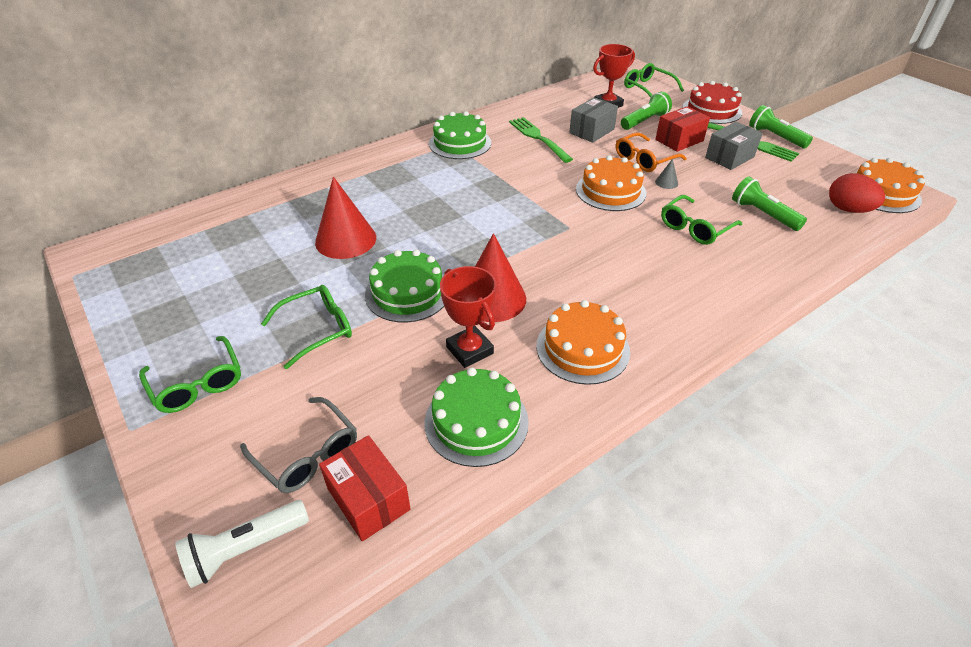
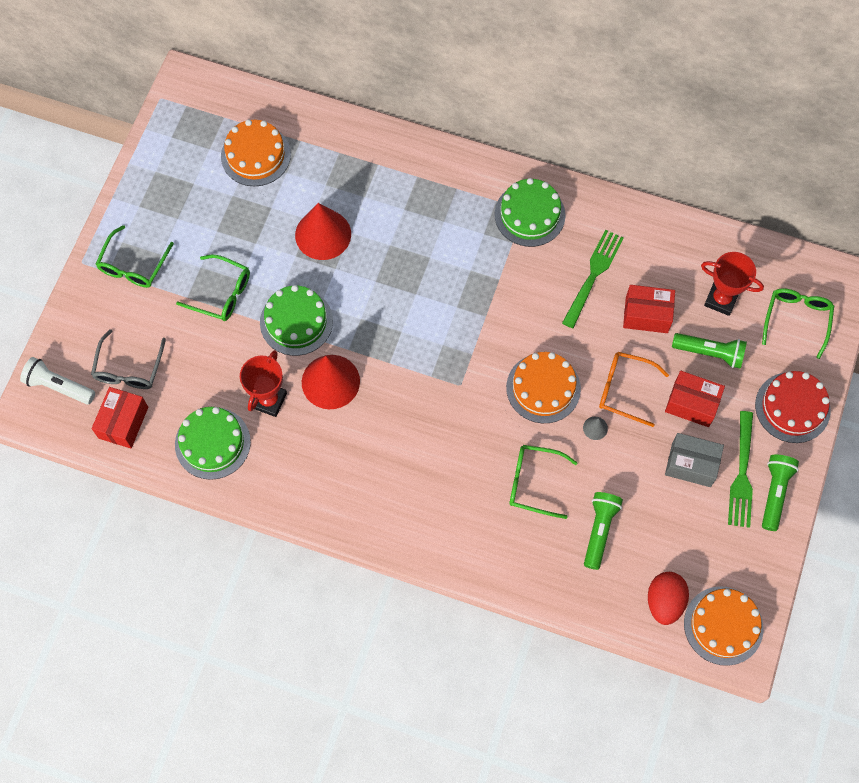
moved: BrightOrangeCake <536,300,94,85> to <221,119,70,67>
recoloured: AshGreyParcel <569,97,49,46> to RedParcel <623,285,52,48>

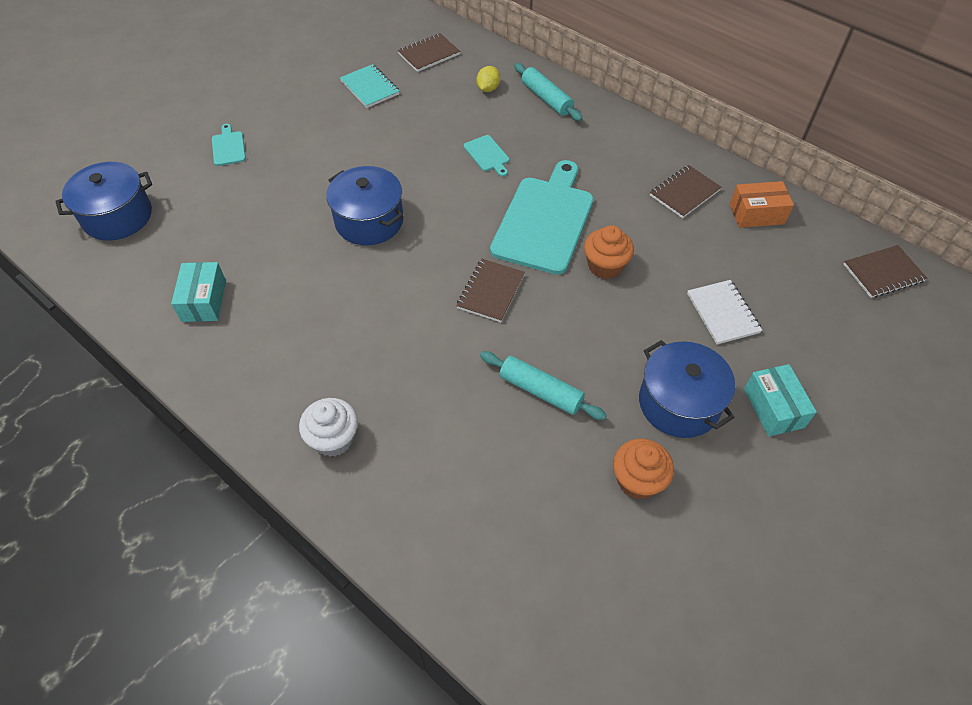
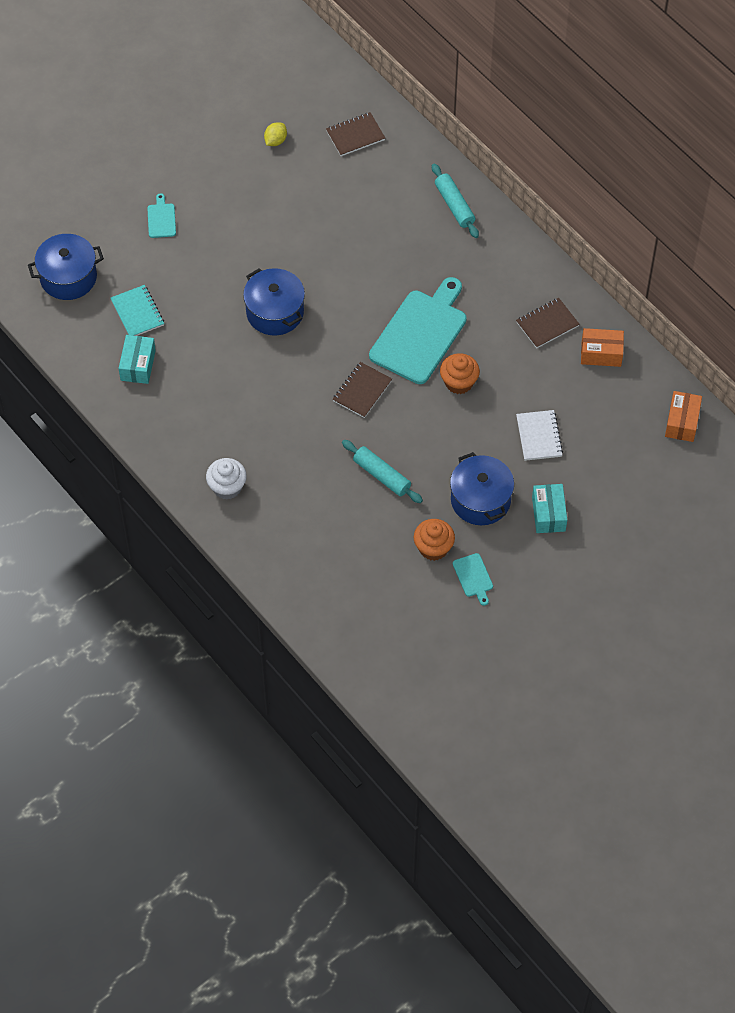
moved: TealNotepad <340,64,60,44> to <110,285,54,51>; TealBreadBoard <464,135,45,42> to <453,553,40,53>; GoldenToyLemon <476,66,24,26> to <264,122,23,24>
replaced: RussetNotepad <843,245,84,53> to BrightOrangeParcel <665,391,37,51>

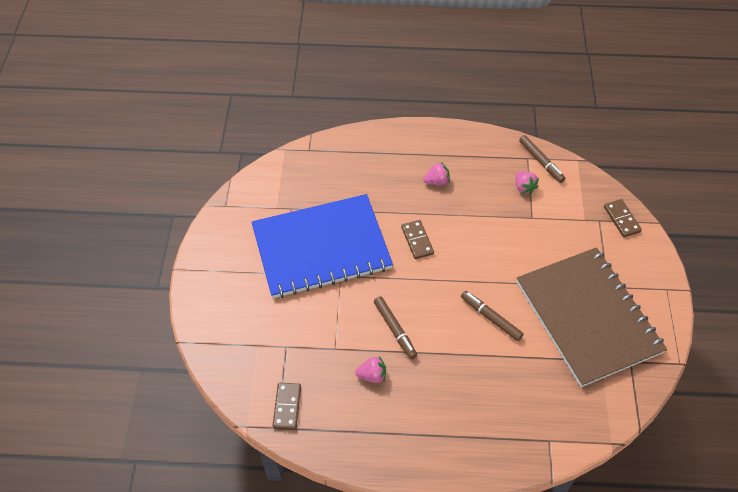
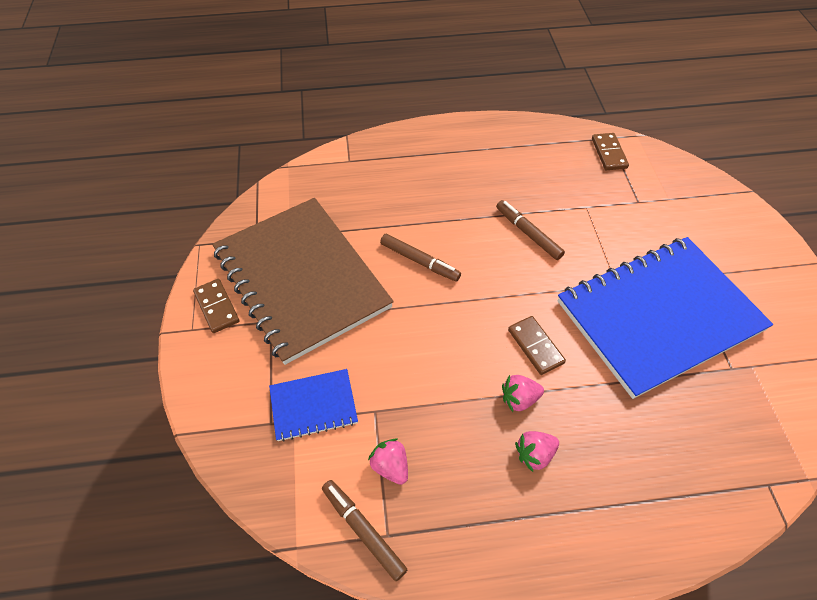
added: CobaltNotepad <269,369,89,73>
moved: PinkStrawberry <355,356,31,27> to <502,375,42,37>; RussetDominoPiece <604,199,38,38> to <193,279,46,54>

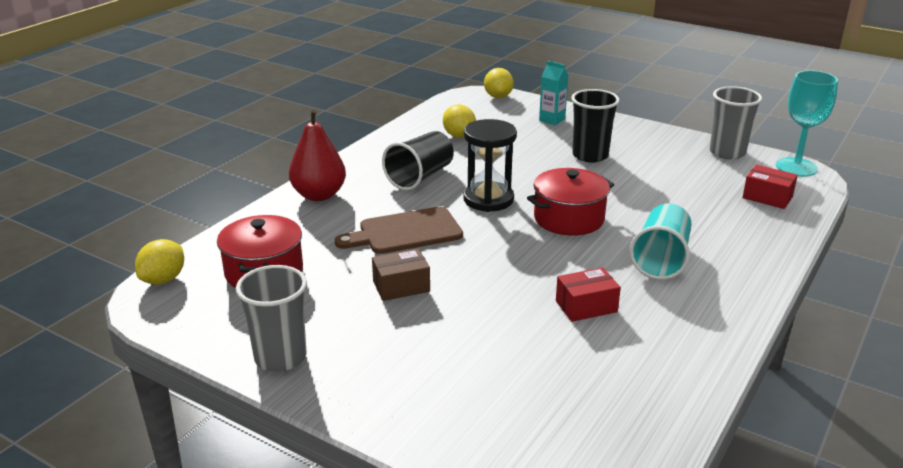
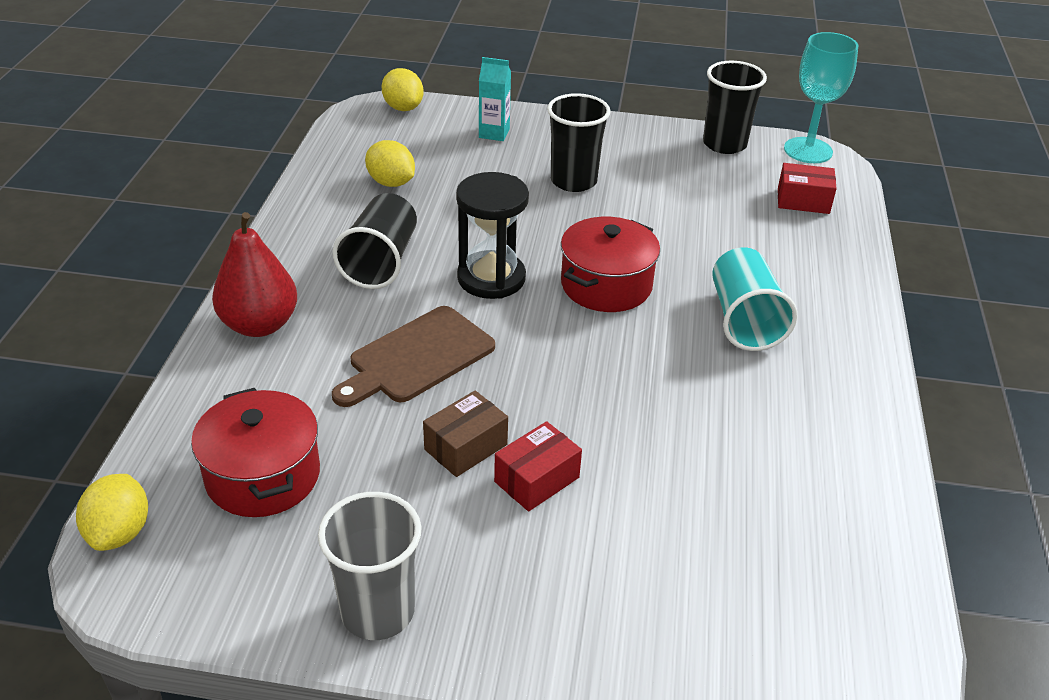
moved: RedParcel <556,267,65,55> to <494,421,88,90>
recoloured: AshGreyCup <710,86,52,74> to EbonyCup <703,61,64,93>

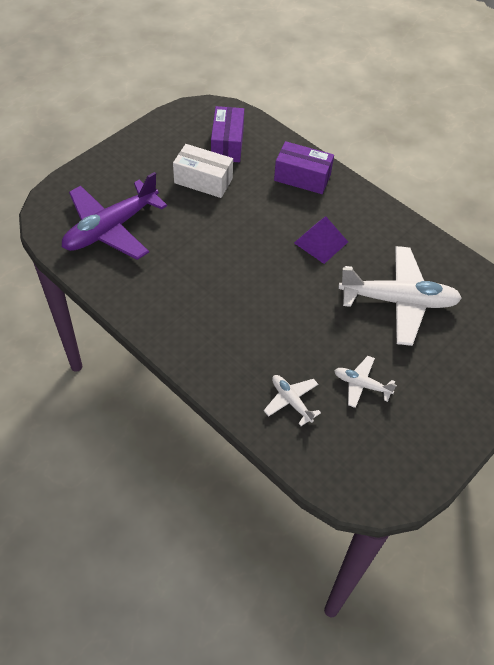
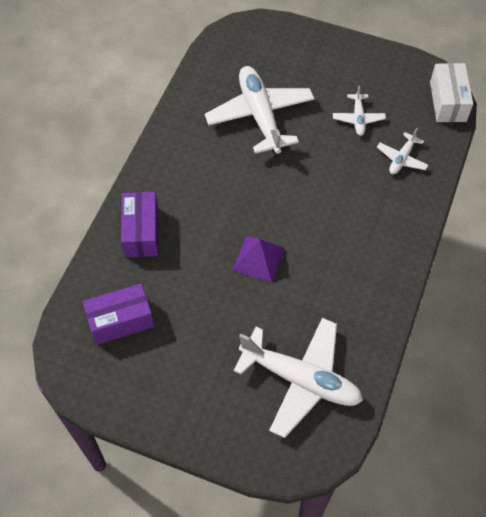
moved: PureWhiteParcel <173,144,60,54> to <430,63,43,59>; VioletPyramidShape <294,216,54,48> to <232,237,53,46>
recoloured: VioletToyPlane <62,172,105,88> to PureWhiteToyPlane <234,318,129,120>

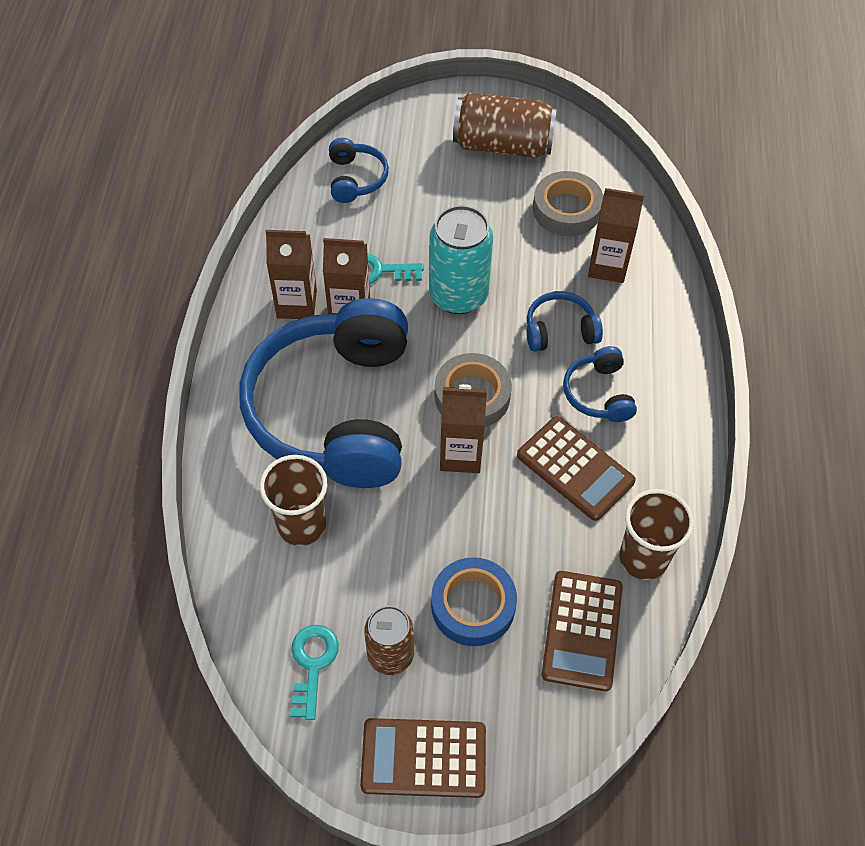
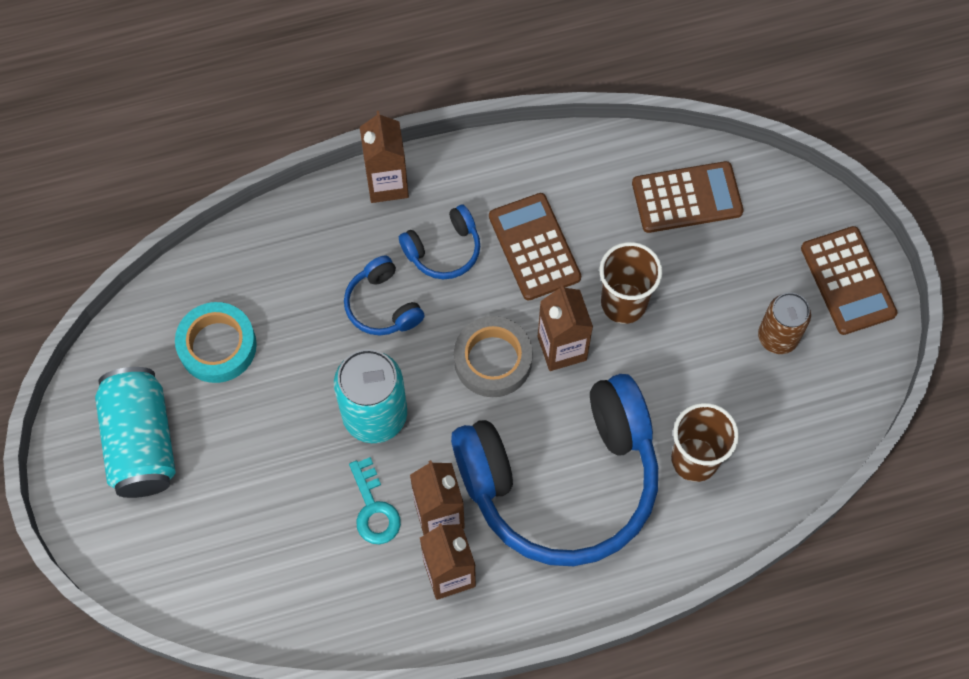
removed: TealDoorKey <290,625,49,95>; CobaltOverEarHeadphones <329,138,60,65>; CobaltStickyTape <431,557,86,89>
moved: RussetCarton <588,188,56,95> to <360,111,49,92>; RussetCup <619,489,75,91> to <599,242,64,82>
recoloured: RussetTin <453,92,104,66> to TealTin <95,367,81,131>; AshGreyStickyTape <533,171,70,65> to TealStickyTape <175,302,82,81>
turned: RussetAddingMachine <517,416,119,105> = <489,193,92,108> 45 degrees counterclockwise

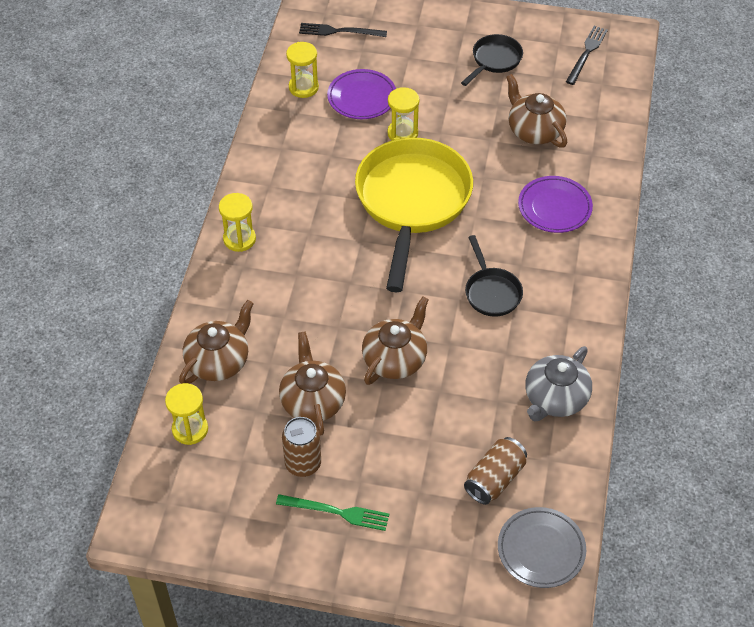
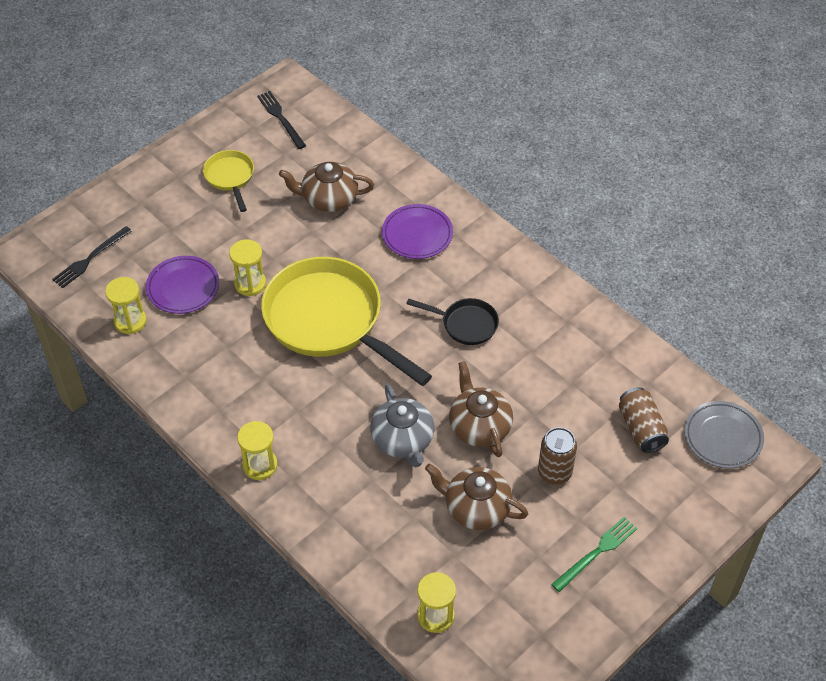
removed: RussetTeaPot <179,300,75,84>
moved: RussetTin <282,417,39,60> to <538,427,39,58>; AshGreyTeaPot <525,346,67,75> to <370,384,64,83>
recoloured: EbonySkillet <461,34,62,52> to GoldenSkillet <203,150,51,62>

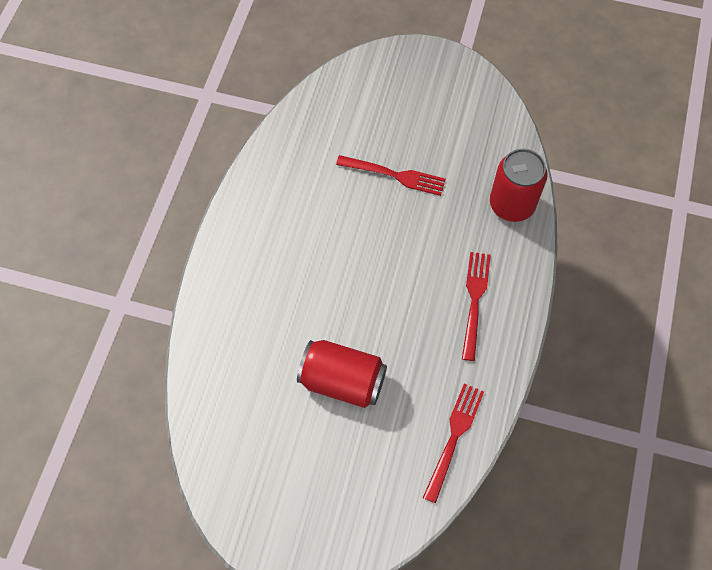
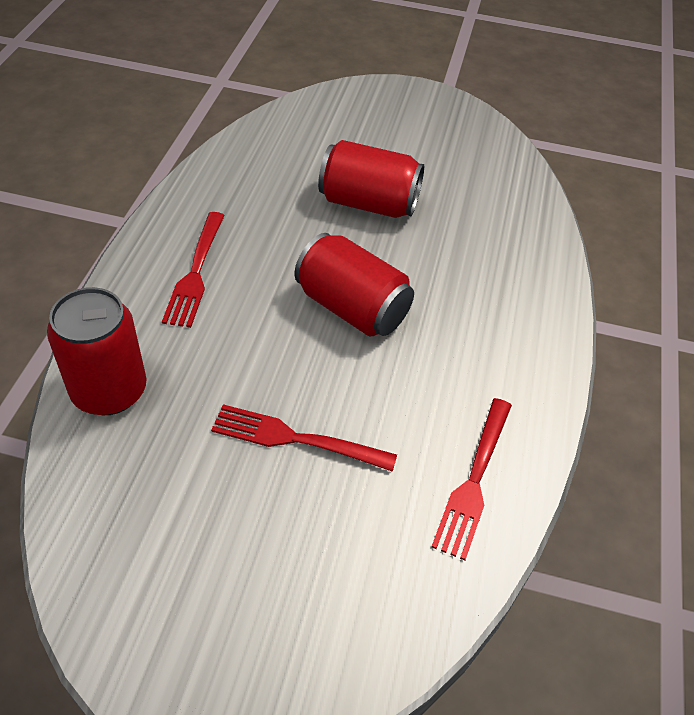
added: RedTin <295,233,119,104>
moved: RedDinnerFork <423,383,61,120> to <431,398,81,163>

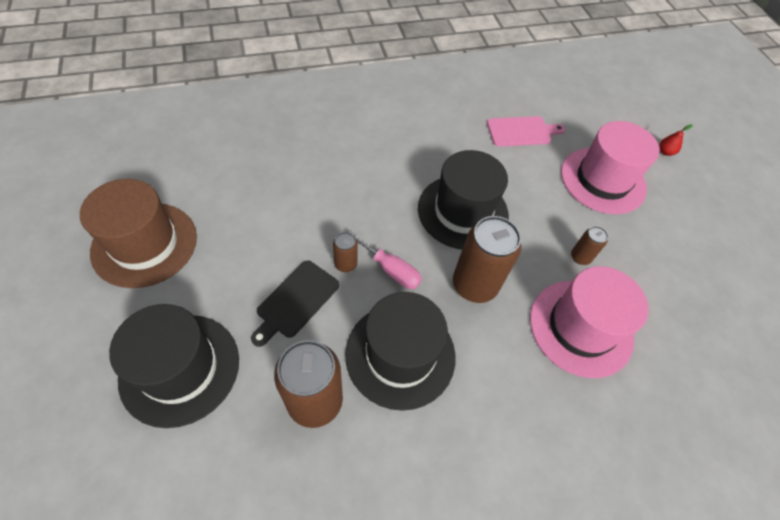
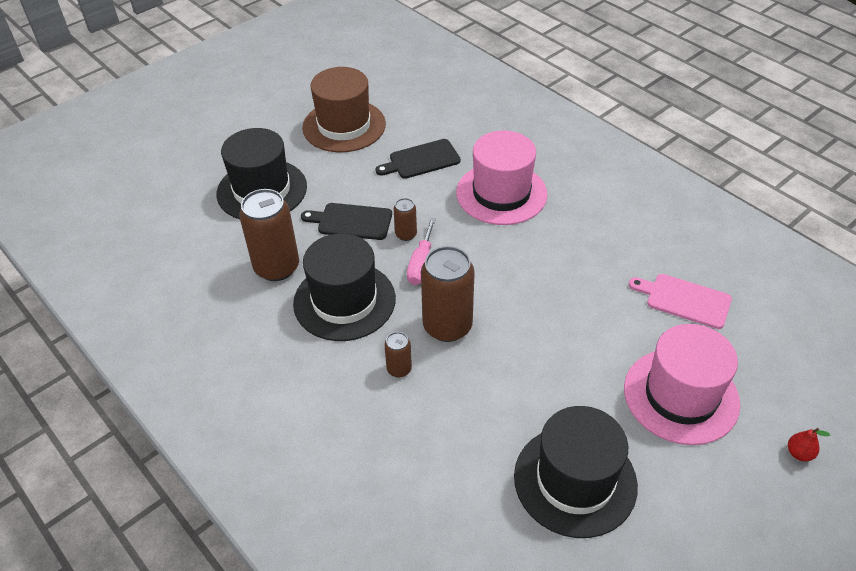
added: EbonyBreadBoard <376,139,85,40>
moved: EbonyTallHat <418,150,91,99> to <514,406,124,132>; PinkTallHat <530,266,119,112> to <456,131,92,94>; RussetTin <571,226,37,39> to <384,332,28,46>
turned: PinkBreadBoard <487,116,78,31> = <629,274,103,55> 150 degrees clockwise

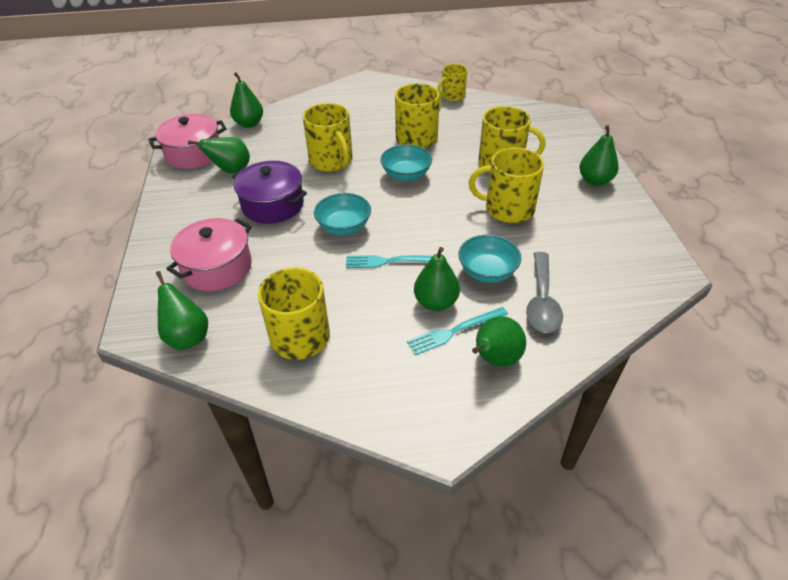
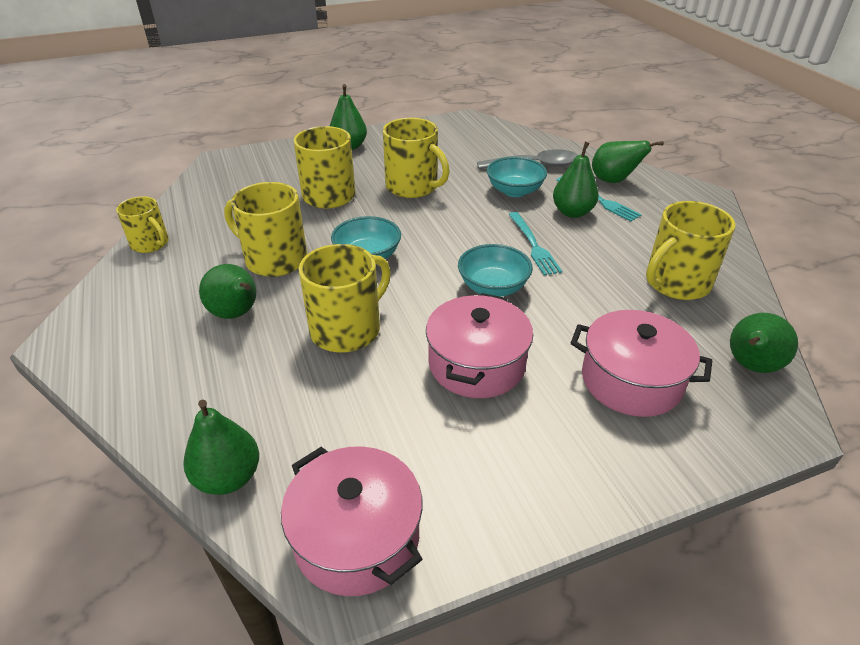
moved: LeafGreenPearFruit <188,137,62,36> to <199,264,57,55>
recoloured: VioletStockpot <232,161,75,63> to PinkStockpot <426,293,107,105>
turned: GoldenMug <469,147,75,76> = <383,118,66,80> 45 degrees counterclockwise

